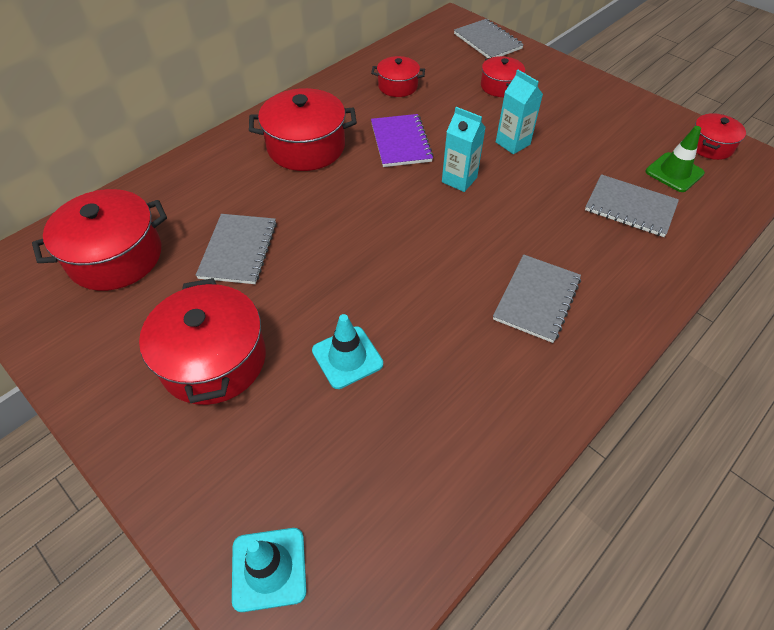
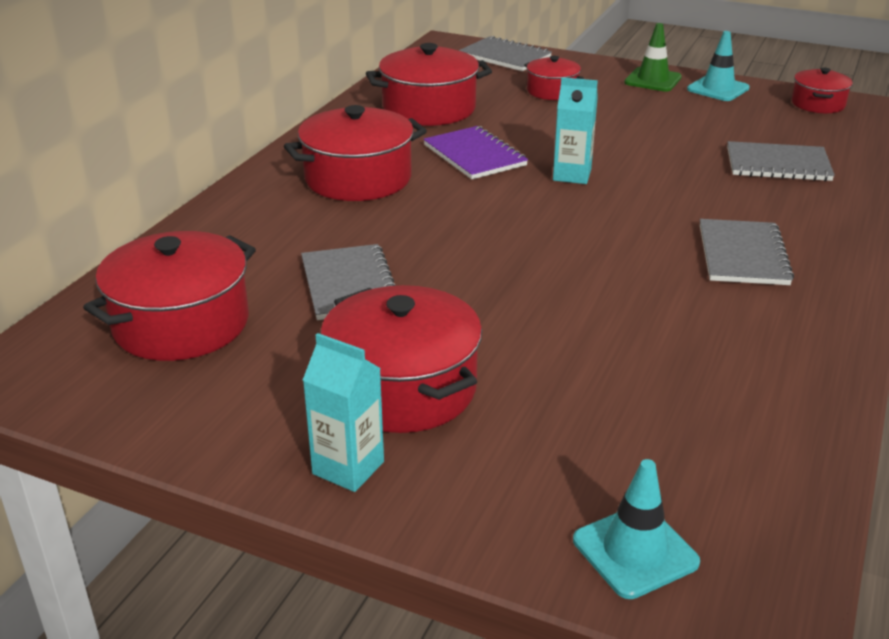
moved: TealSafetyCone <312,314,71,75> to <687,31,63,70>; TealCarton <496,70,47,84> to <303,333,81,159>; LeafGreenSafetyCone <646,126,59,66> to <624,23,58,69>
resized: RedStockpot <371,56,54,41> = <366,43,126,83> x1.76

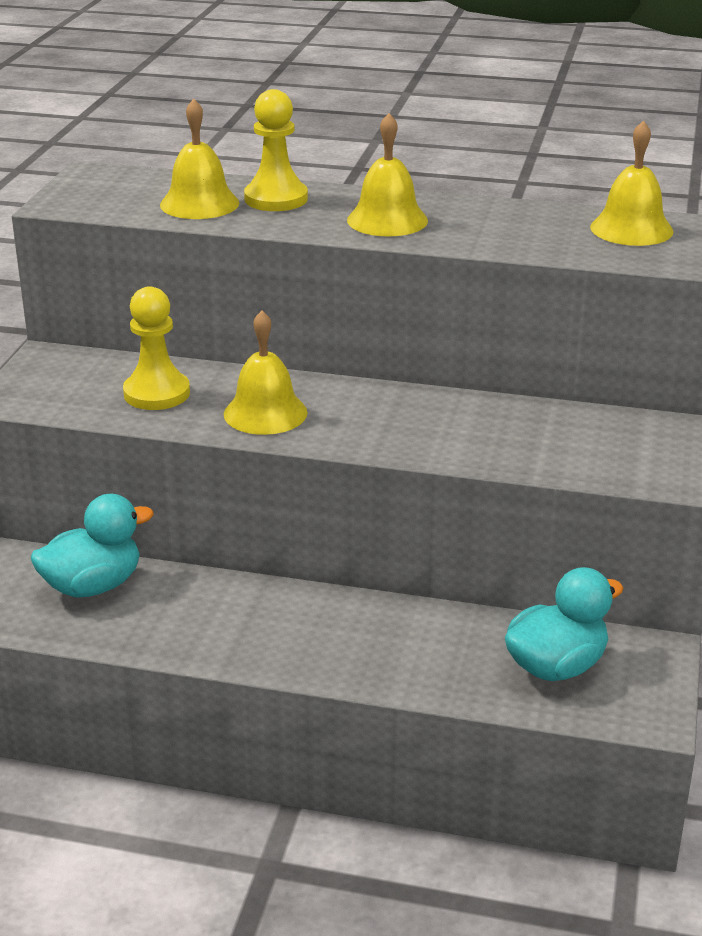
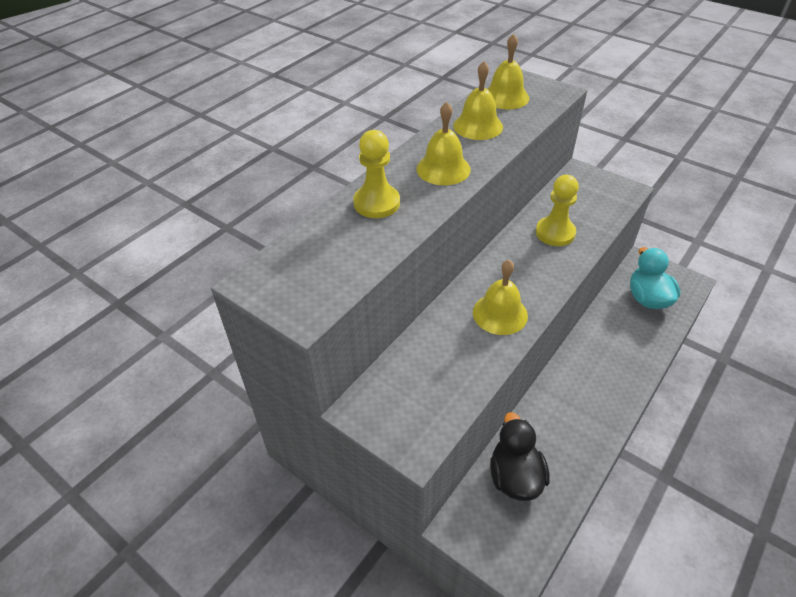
moved: GoldenPawn <123,286,67,124> to <536,175,43,71>; GoldenBell <160,98,79,121> to <453,61,50,79>
recoloured: TealRubberDuck <31,494,123,103> to EbonyRubberDuck <490,412,59,89>

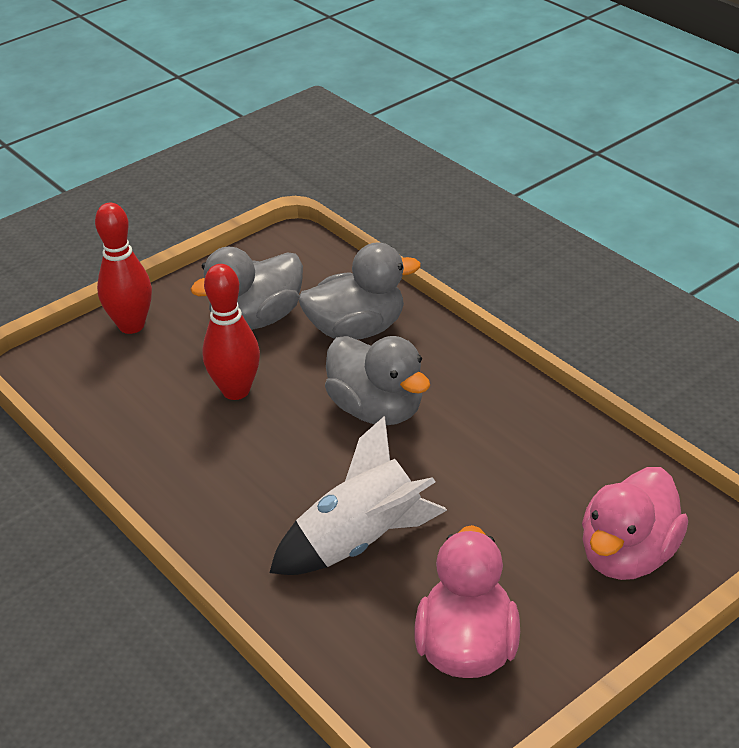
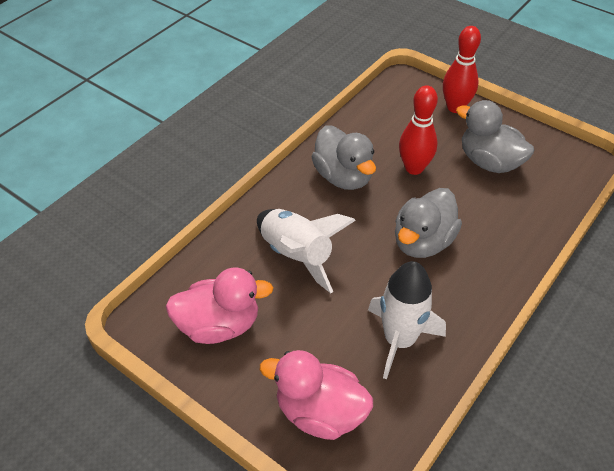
added: PureWhiteSpaceship <368,261,78,118>
moved: AshGreyRubberDuck <299,242,122,98> to <311,125,65,65>

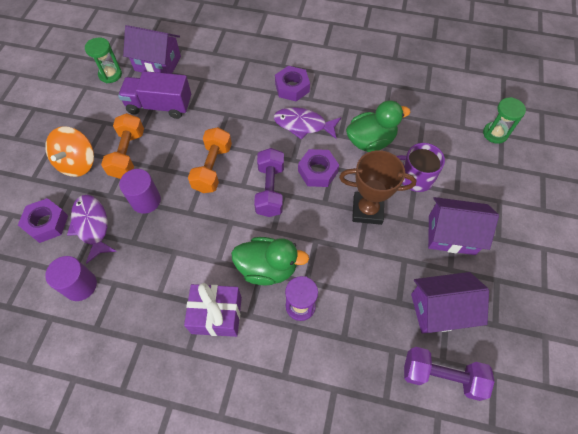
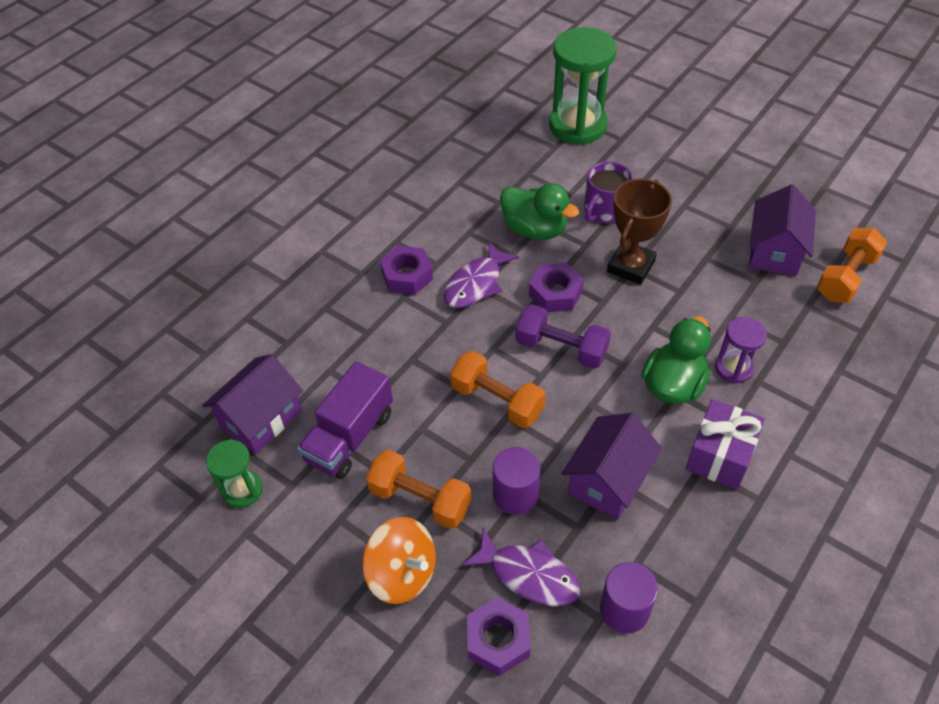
moved: VioletToyHouse <428,197,71,58> to <562,413,100,107>
recoloured: VioletDumbbell <404,347,91,54> to BrightOrangeDumbbell <817,228,70,75>
turned: VioletToyFish <67,195,50,69> = <462,528,119,78> 150 degrees counterclockwise; LeafGreenRubberDuck <346,100,65,52> = <500,183,79,57> 120 degrees clockwise
resized: LeafGreenSandglass <483,97,43,47> = <549,27,68,118> x1.95

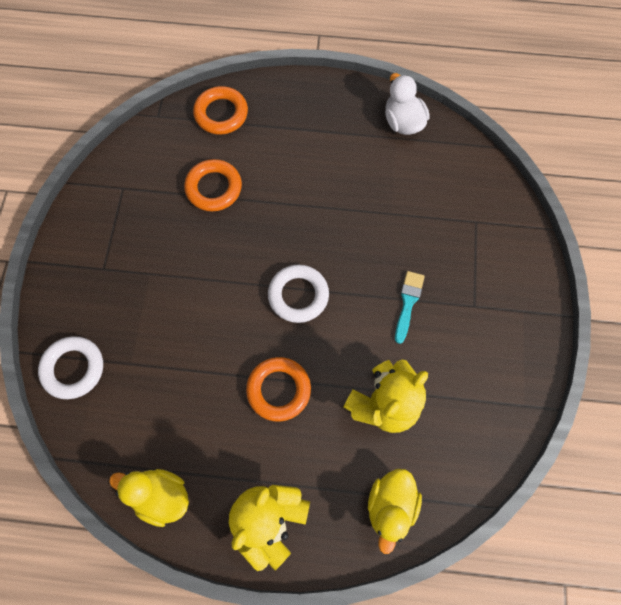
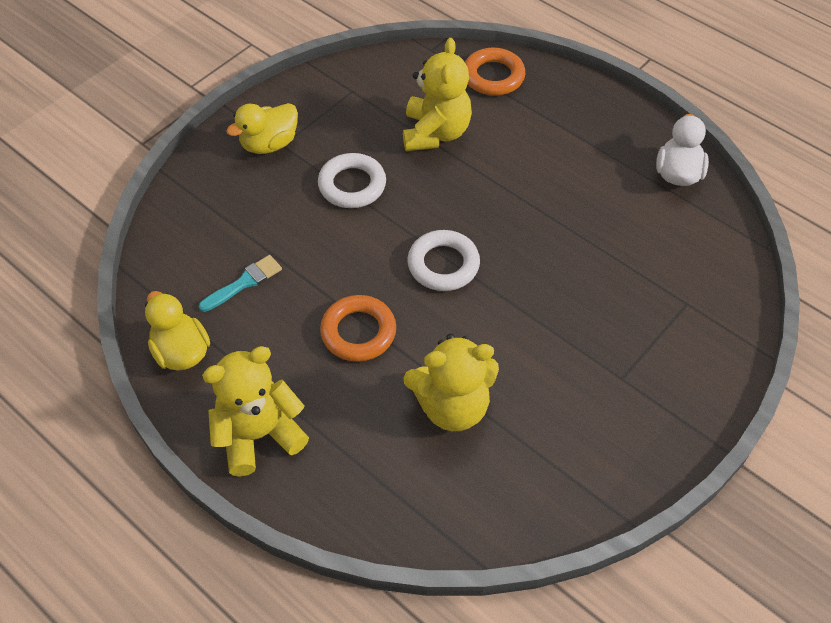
moved: PureWhiteTorus <38,336,65,63> to <318,153,68,55>; GoldenRubberDuck <368,469,54,85> to <226,103,72,51>; TealPaintBrush <395,271,30,73> to <199,255,83,57>
replaced: BrightOrangeTorus <184,159,58,53> to GoldenTeddy <403,38,69,113>

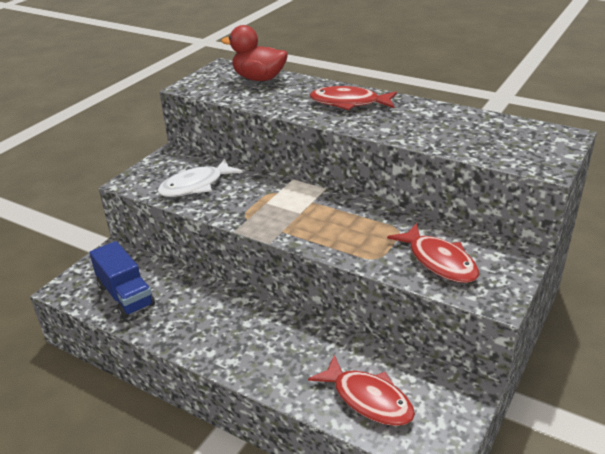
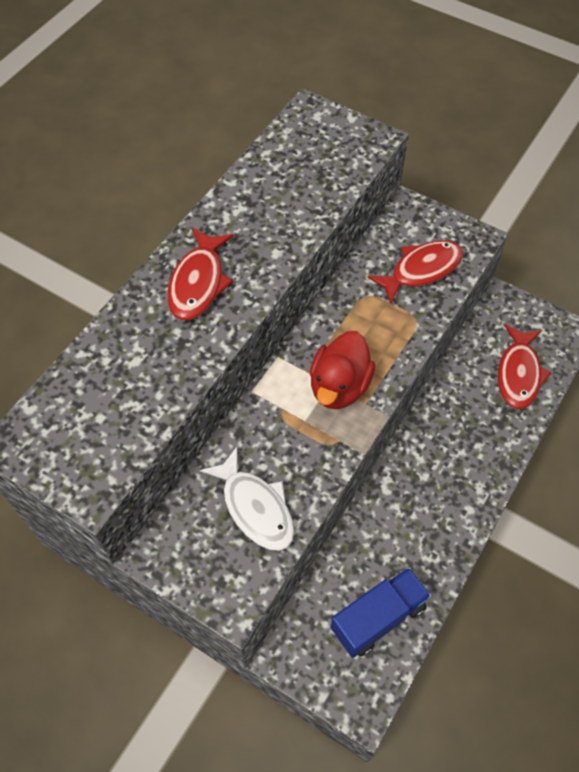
moved: RedRubberDuck <221,25,67,56> to <310,331,65,78>
turned: RedToyFish <308,355,107,71> = <498,324,53,85> 150 degrees clockwise

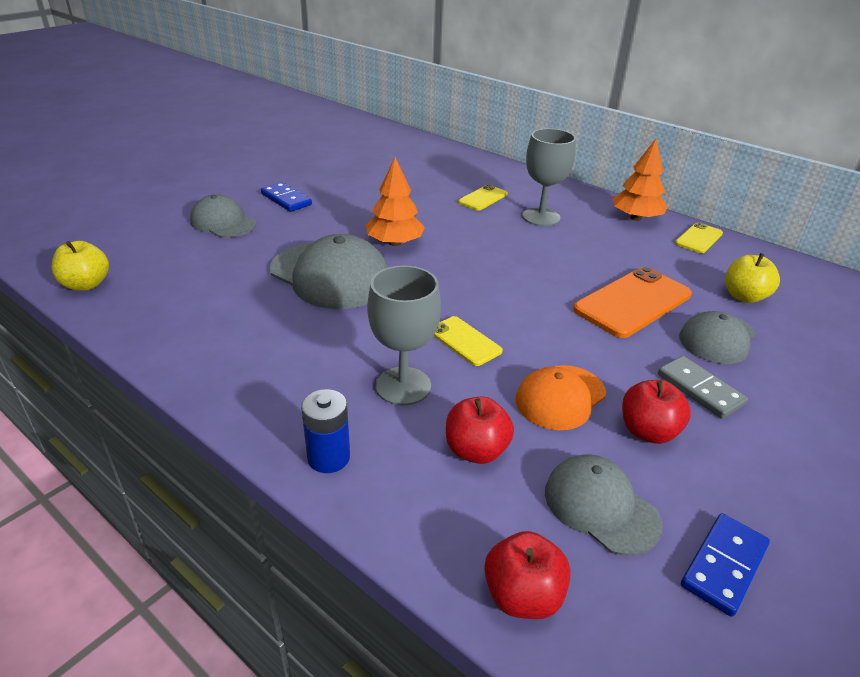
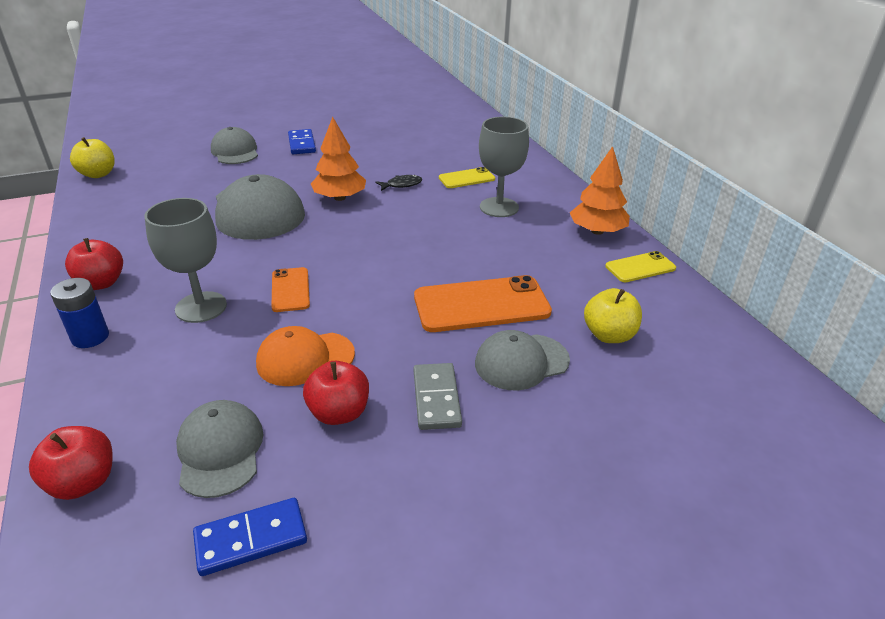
added: EbonyToyFish <376,175,46,16>
moved: RedAppleFruit <446,396,68,68> to <65,238,58,52>
recoloured: GoldenPhone <434,316,69,50> to BrightOrangePhone <271,267,39,45>

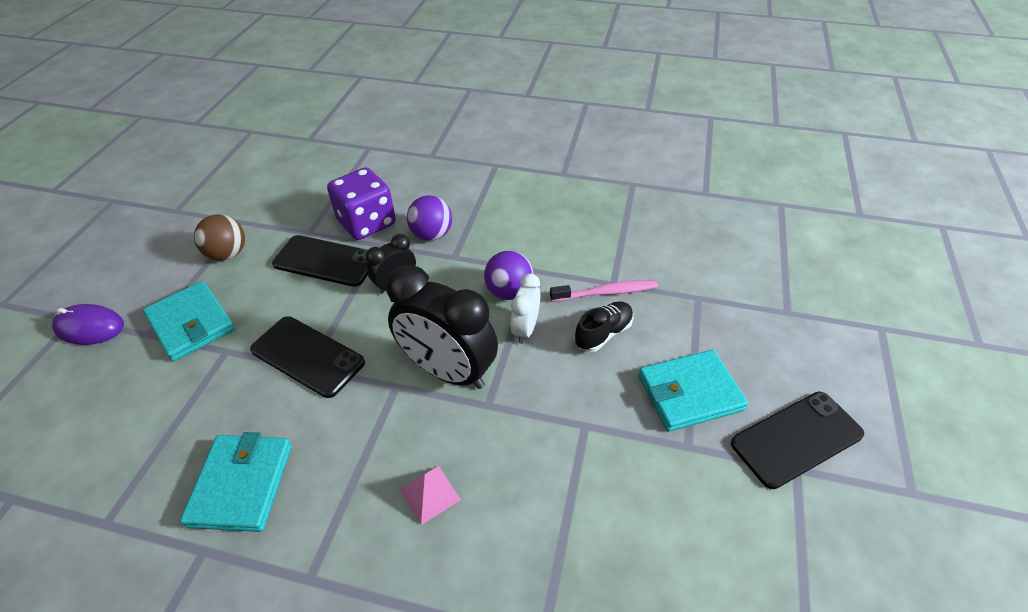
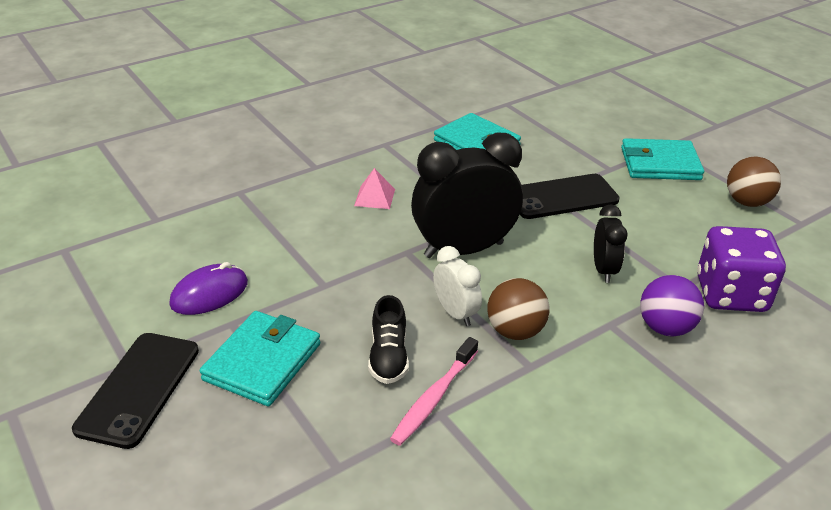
removed: EbonyPhone <272,235,96,52>
moved: VioletMouse <52,304,72,41> to <169,262,79,53>
recoloured: VioletSphere <484,251,49,49> to RussetSphere <487,278,62,62>

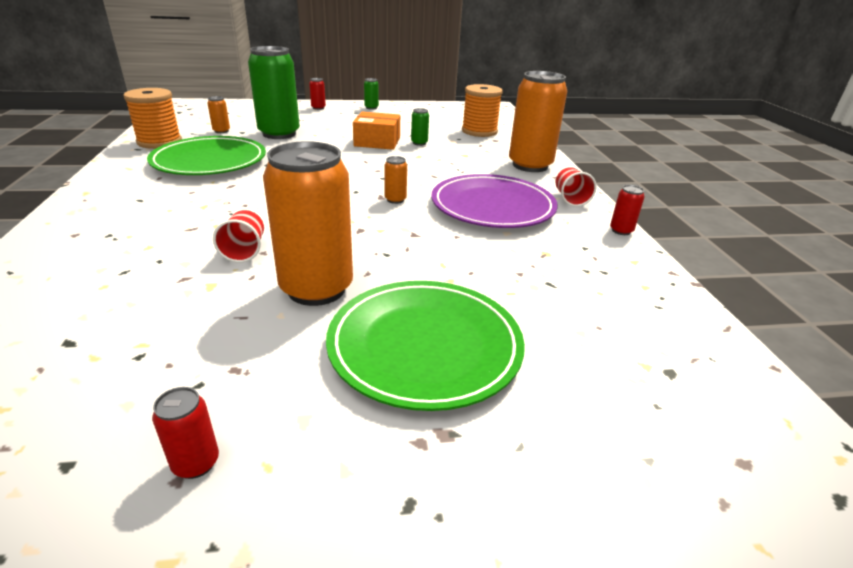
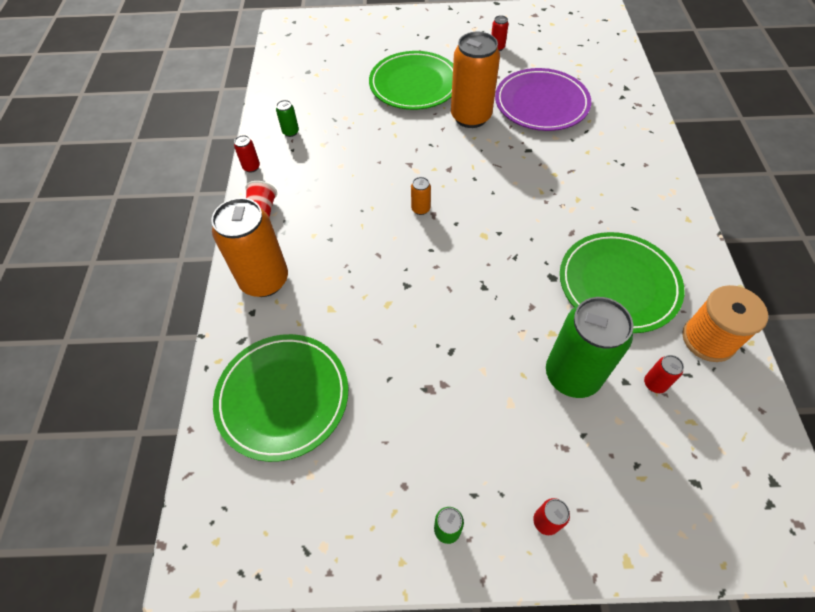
removed: RedCup <213,210,51,53>; BrightOrangeParcel <353,112,47,38>
moved: LeafGreenTin <411,108,18,38> to <276,100,23,37>; VioletFlatDish <431,174,127,54> to <495,68,96,63>
replaced: BrightOrangeBobbin <462,84,41,53> to LeafGreenFlatDish <213,334,135,128>
recoloured: BrightOrangeTin <207,96,23,37> to RedTin <644,355,40,38>

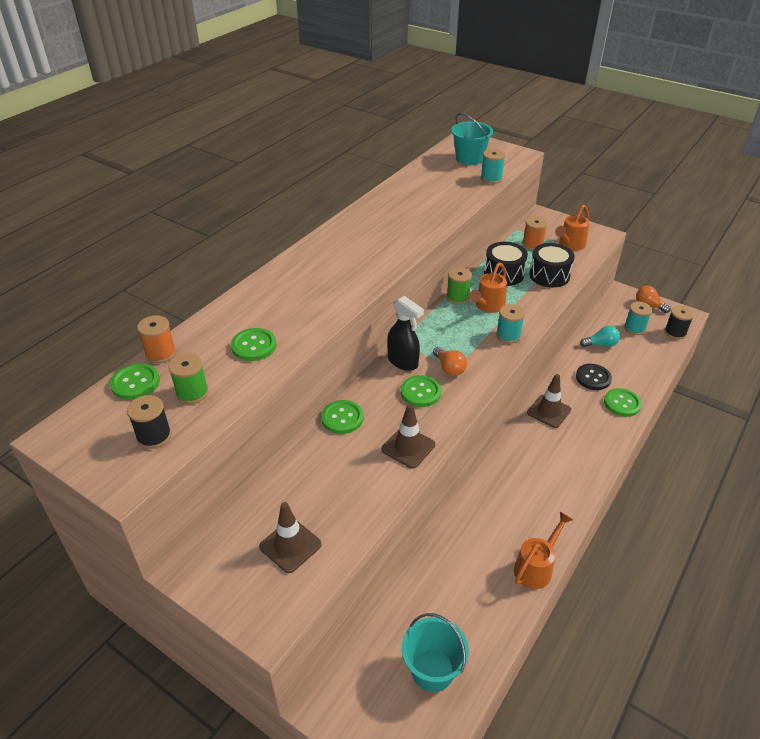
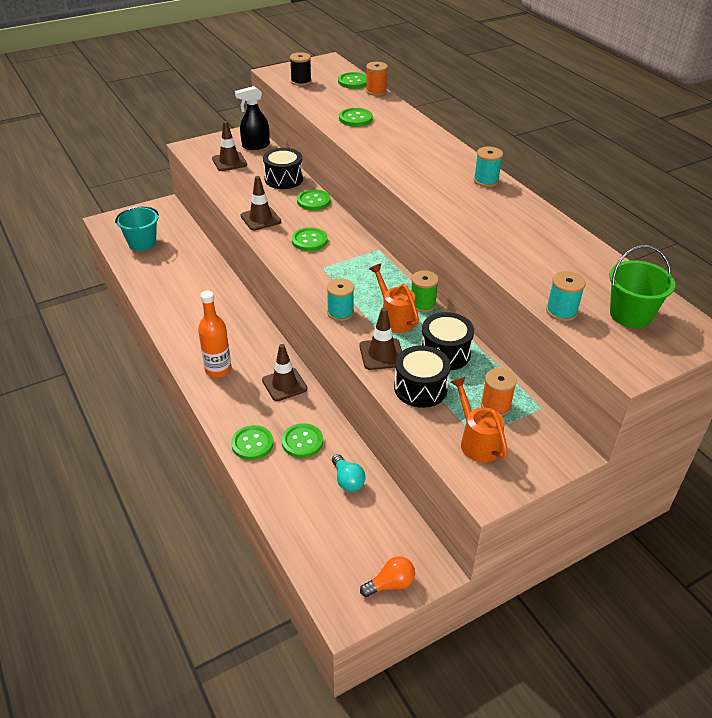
removed: LeafGreenBobbin <168,353,40,51>; BrightOrangeLightbulb <433,347,34,29>; BrightOrangeSprinklingCan <514,512,59,77>; EbonyBobbin <664,306,30,33>
added: BrightOrangeBottle <198,291,33,87>; EbonyToyDrum <263,148,40,41>; RussetSafetyCone <359,308,43,62>
moved: EbonySprayBottle <387,296,37,75> to <235,86,35,64>; TealBobbin <624,302,28,33> to <474,147,29,40>
recoloured: TealBucket <451,113,42,52> to LeafGreenBucket <609,245,66,83>; EbonyButton <576,364,36,26> to LeafGreenButton <282,423,41,35>
turned: TealLightbulb <580,326,40,21> = <332,454,34,38> 45 degrees counterclockwise

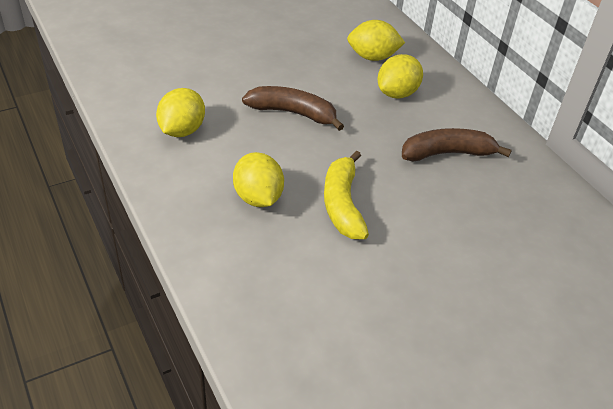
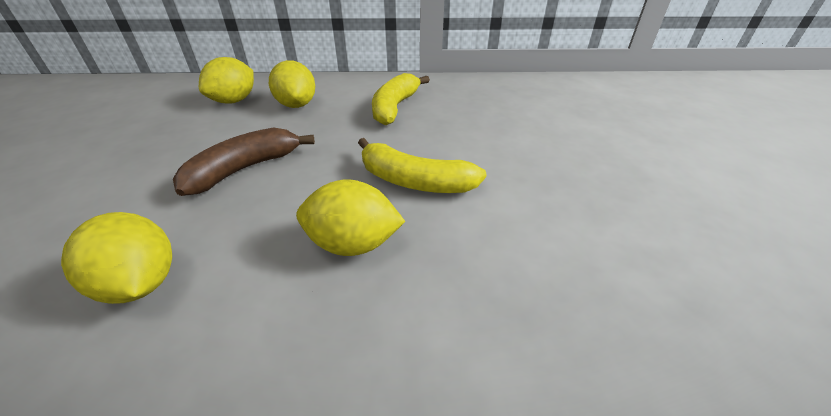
recoloured: RussetBanana <402,128,110,33> to GoldenBanana <372,73,58,52>

